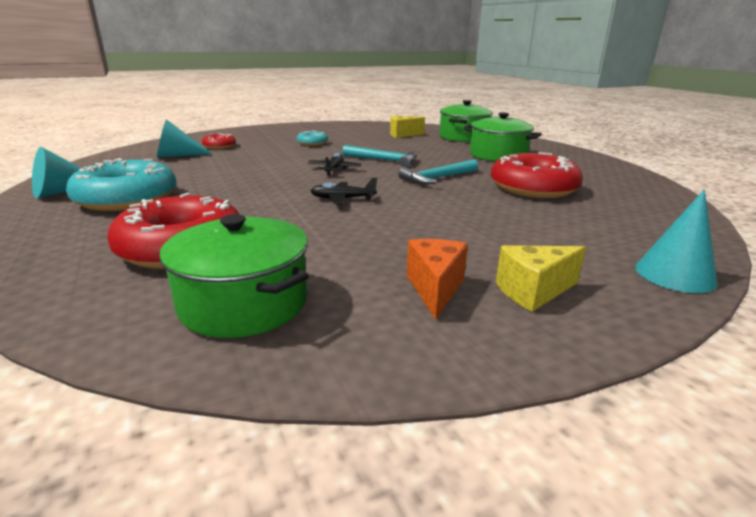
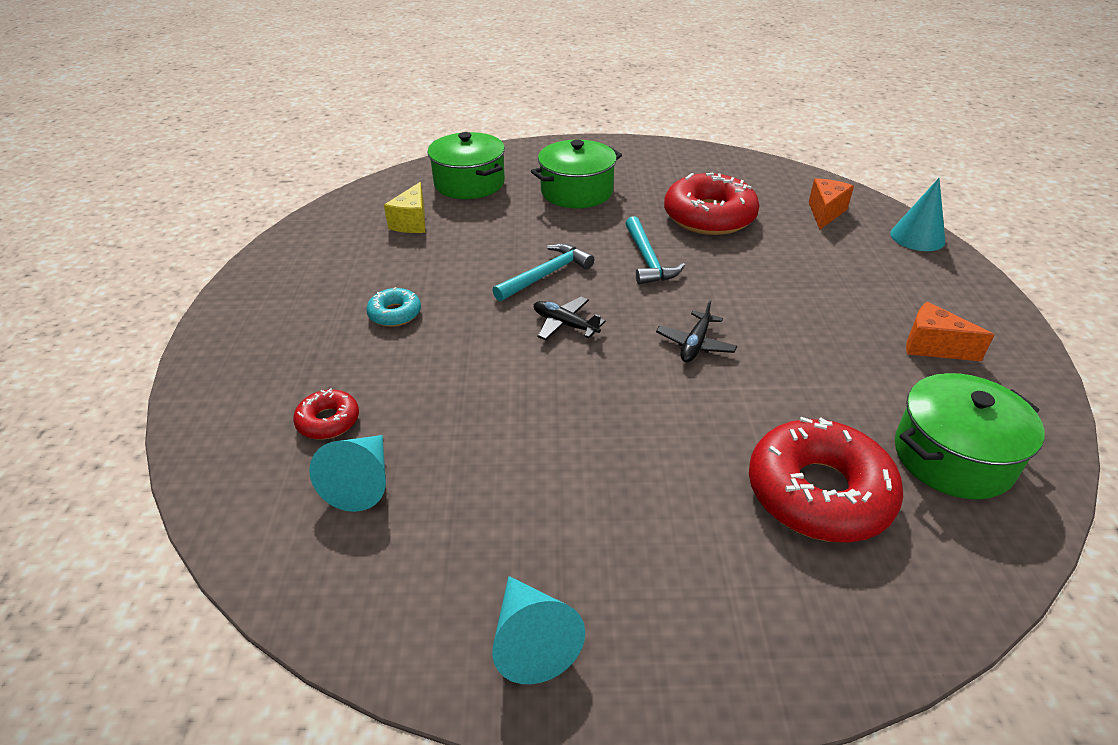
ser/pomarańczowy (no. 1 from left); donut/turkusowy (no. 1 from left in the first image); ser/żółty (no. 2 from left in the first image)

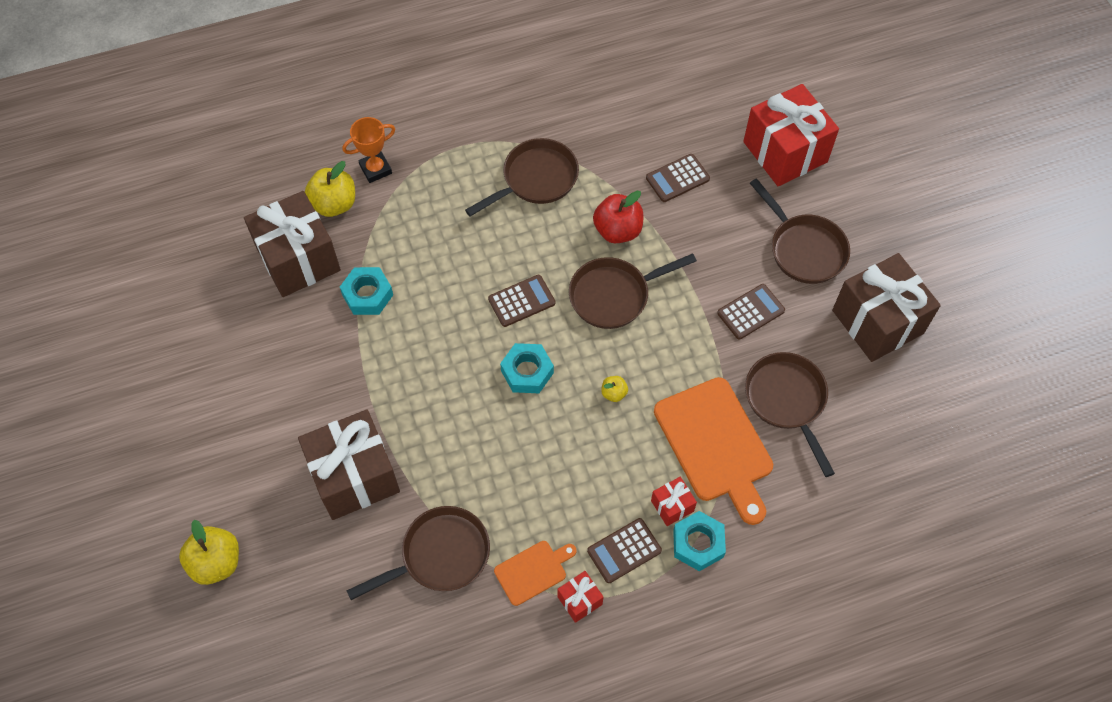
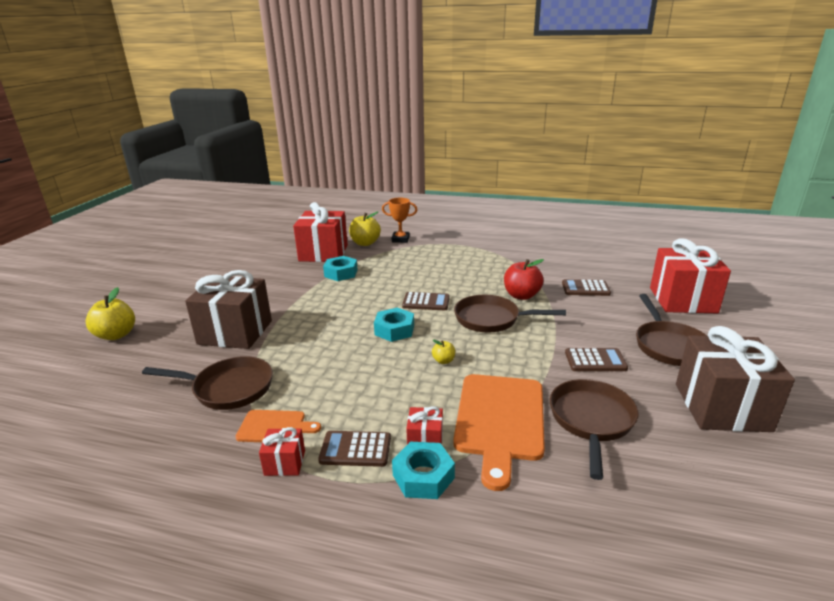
prezent/czerwony (no. 2 from left); patelnia/brązowy (no. 2 from left in the first image)

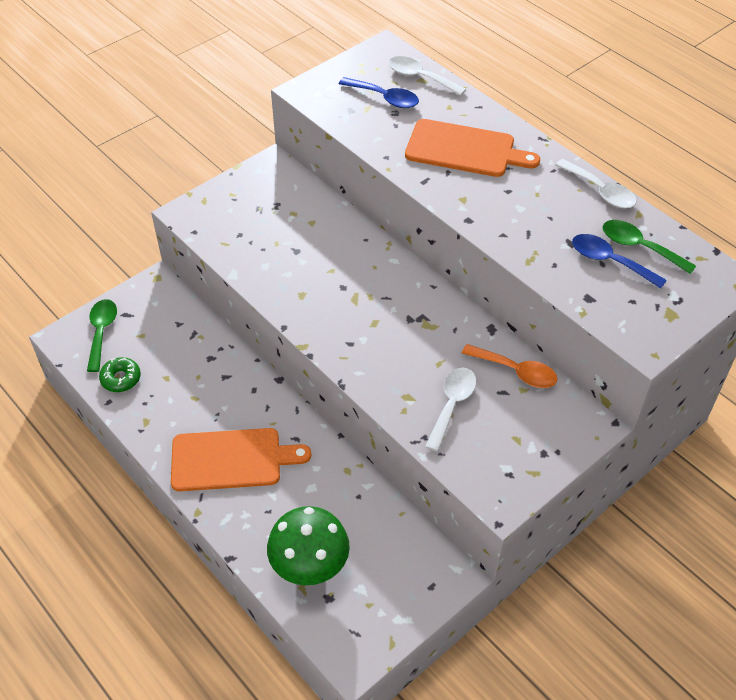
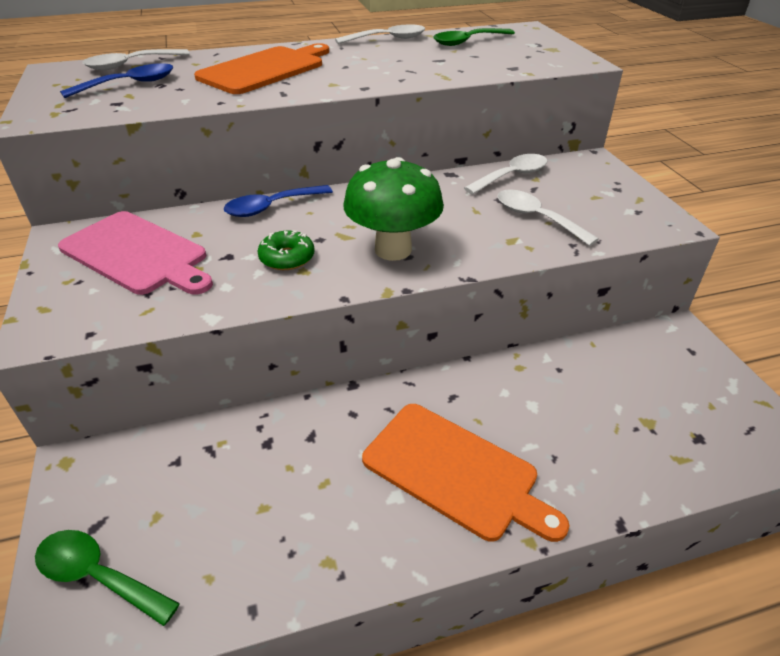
deska do krojenia/różowy; łyżka/niebieski (no. 2 from left); donut/zielony; grzyb/zielony; deska do krojenia/pomarańczowy (no. 2 from left); łyżka/biały (no. 3 from left)

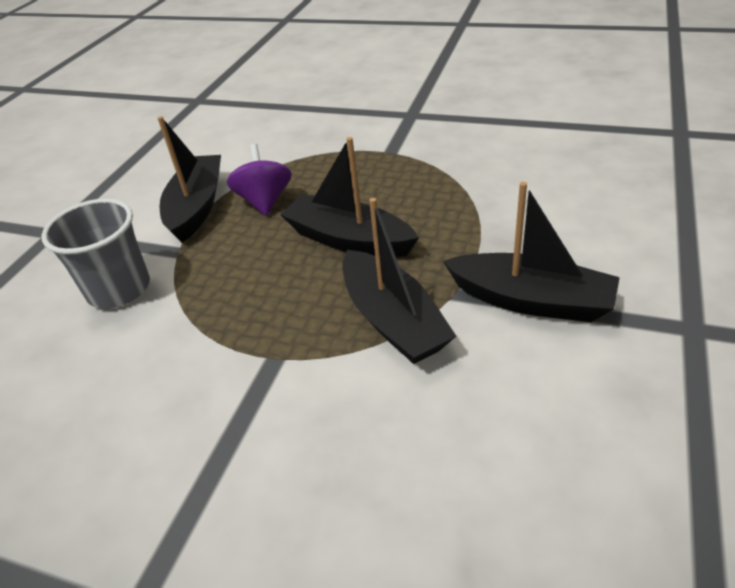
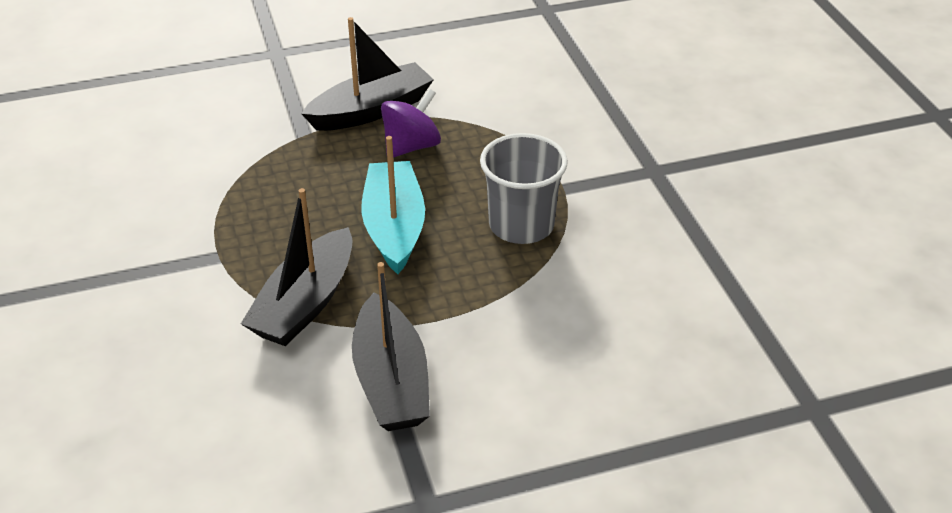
łódka/turkusowy; szklanka/szary

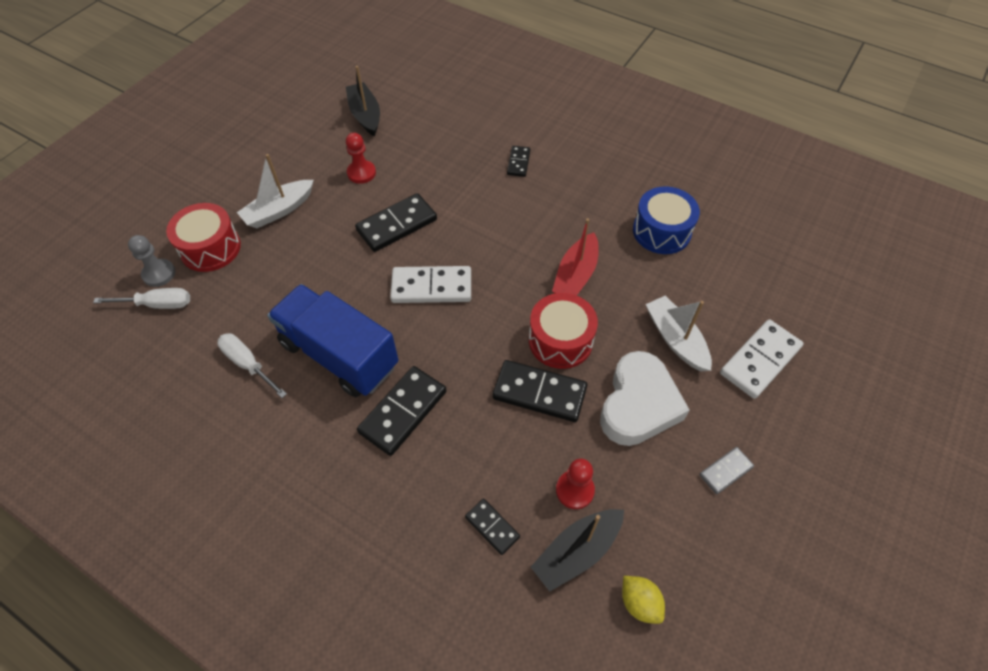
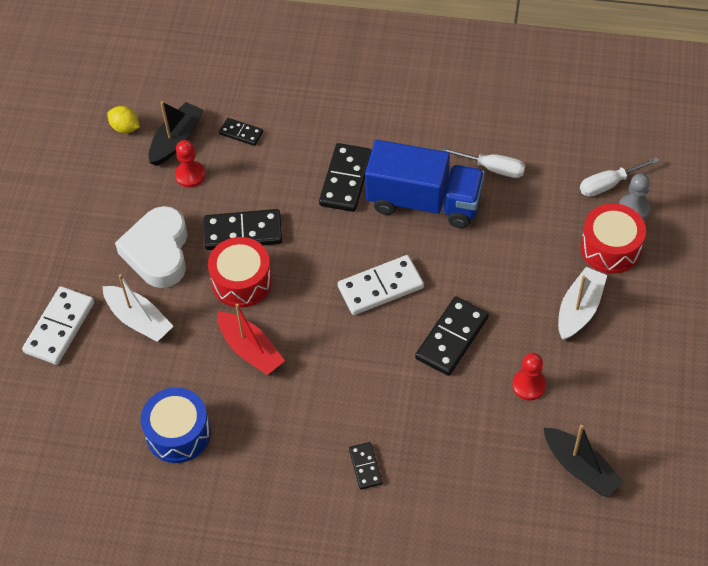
łódka/czerwony; kostka domina/szary

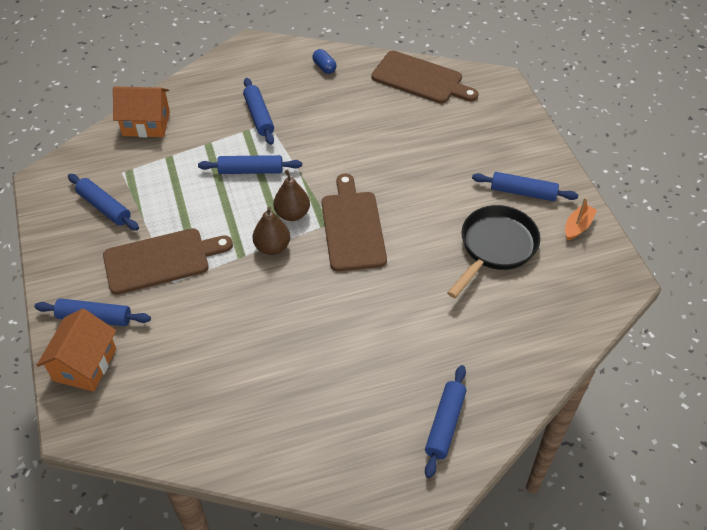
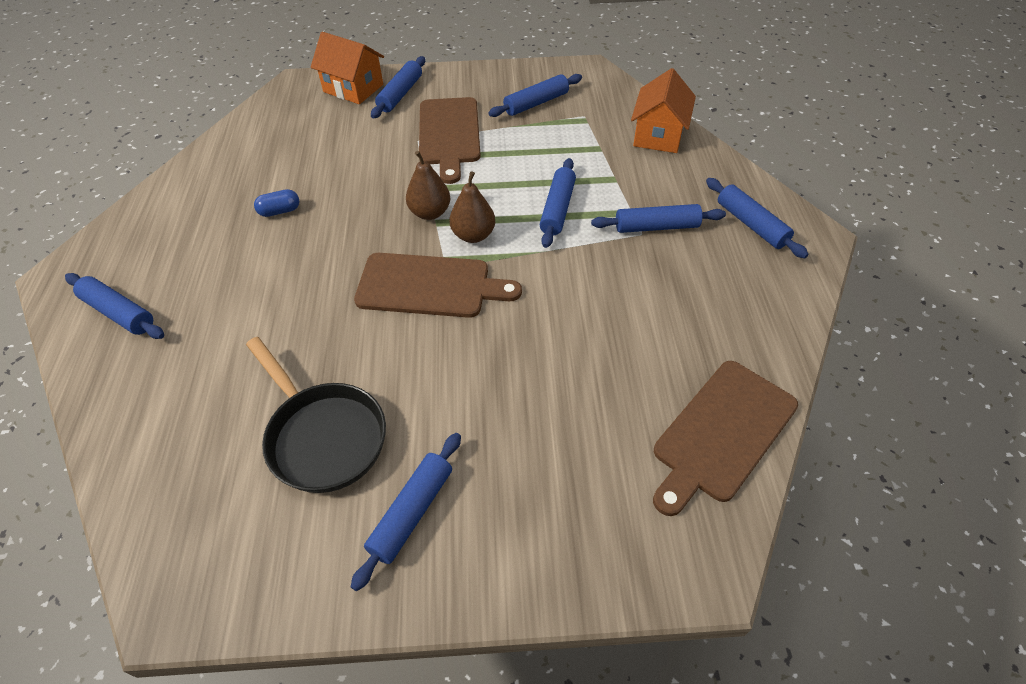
kapsułka/niebieski; wałek do ciasta/niebieski (no. 7 from left); łódka/pomarańczowy

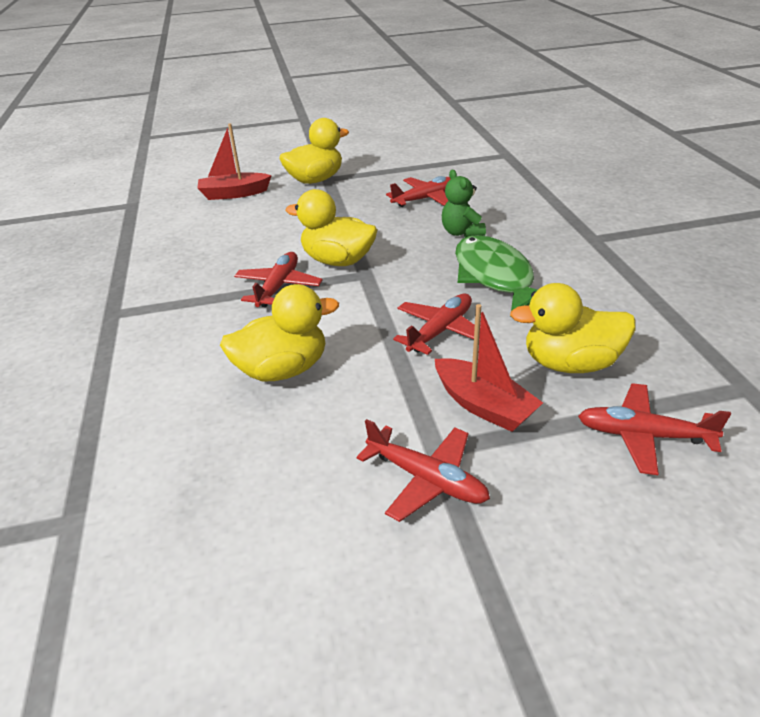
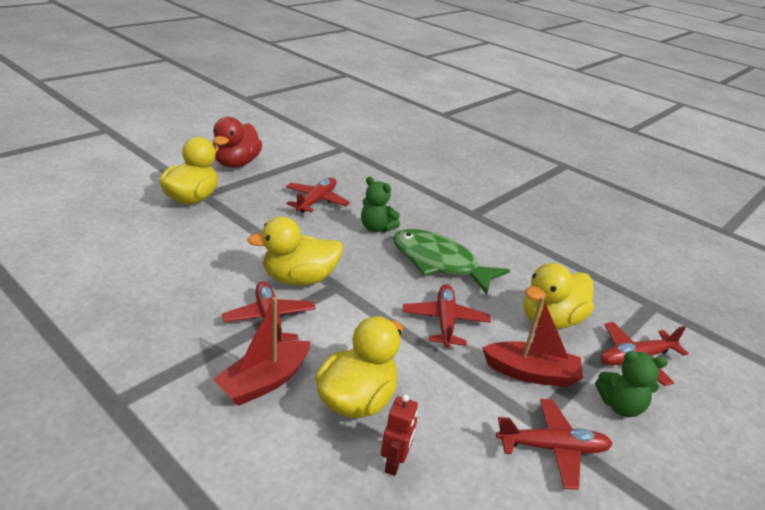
kaczka/czerwony; łódka/czerwony (no. 1 from left); robot/czerwony; miś/zielony (no. 2 from left)

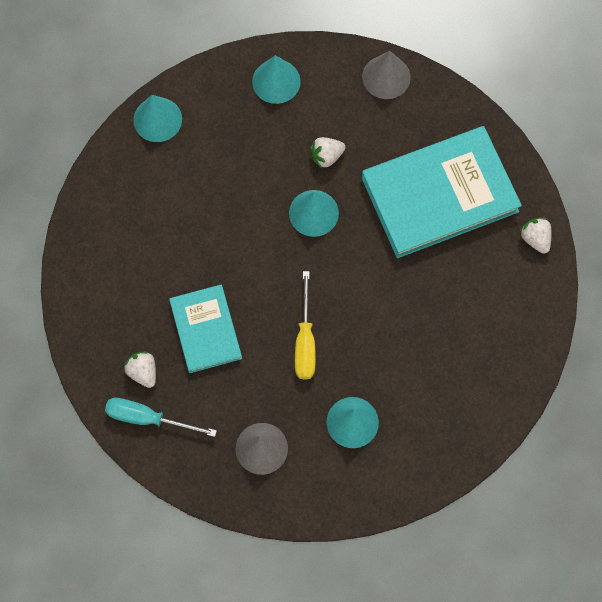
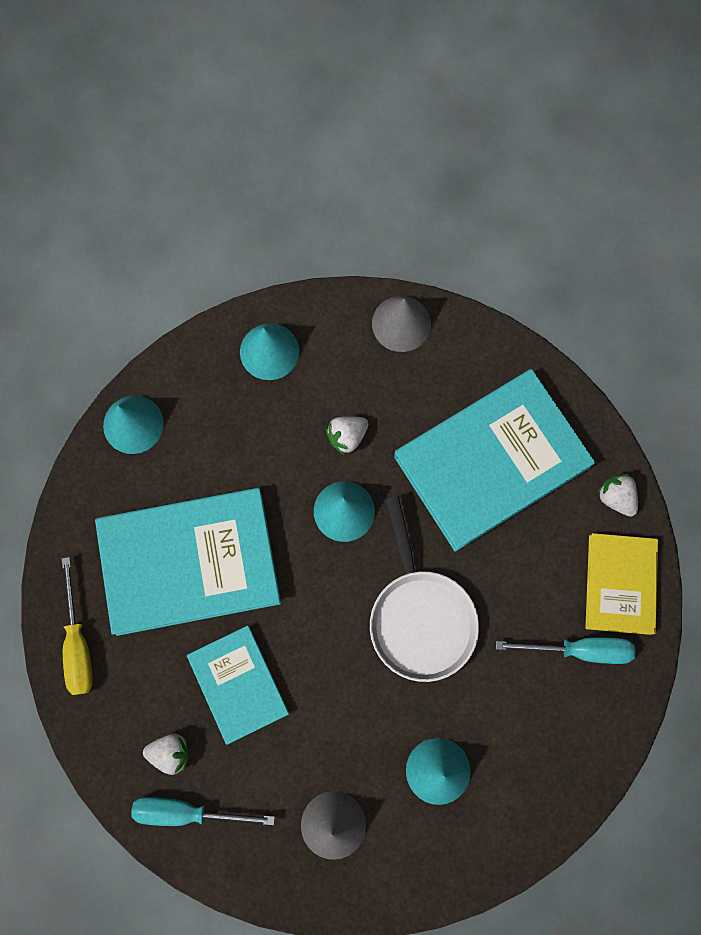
śrubokręt/żółty; książka/turkusowy (no. 1 from left); truskawka/biały (no. 1 from left); patelnia/biały; śrubokręt/turkusowy (no. 2 from left); książka/żółty

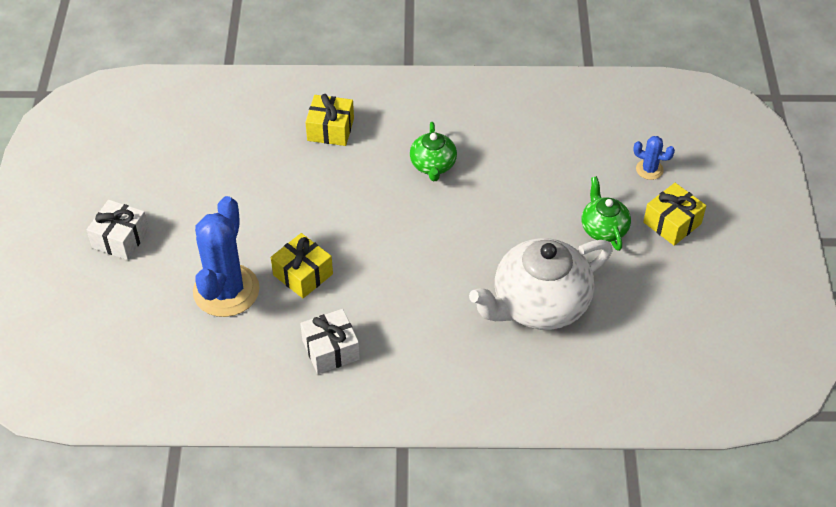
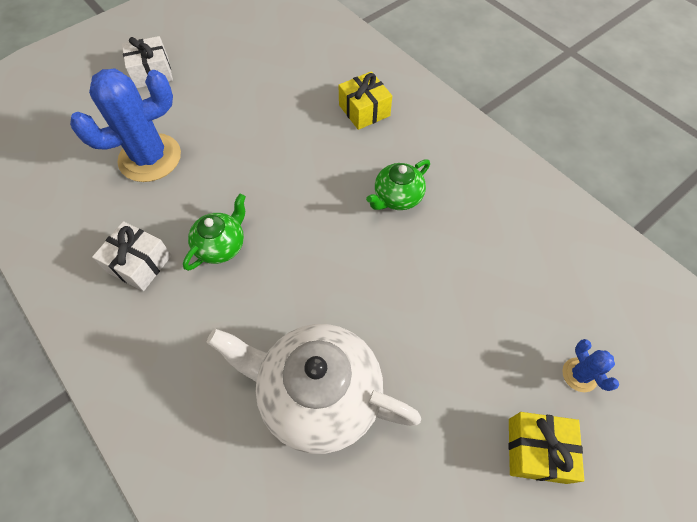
imbryk/zielony (no. 1 from left); prezent/żółty (no. 1 from left in the first image)

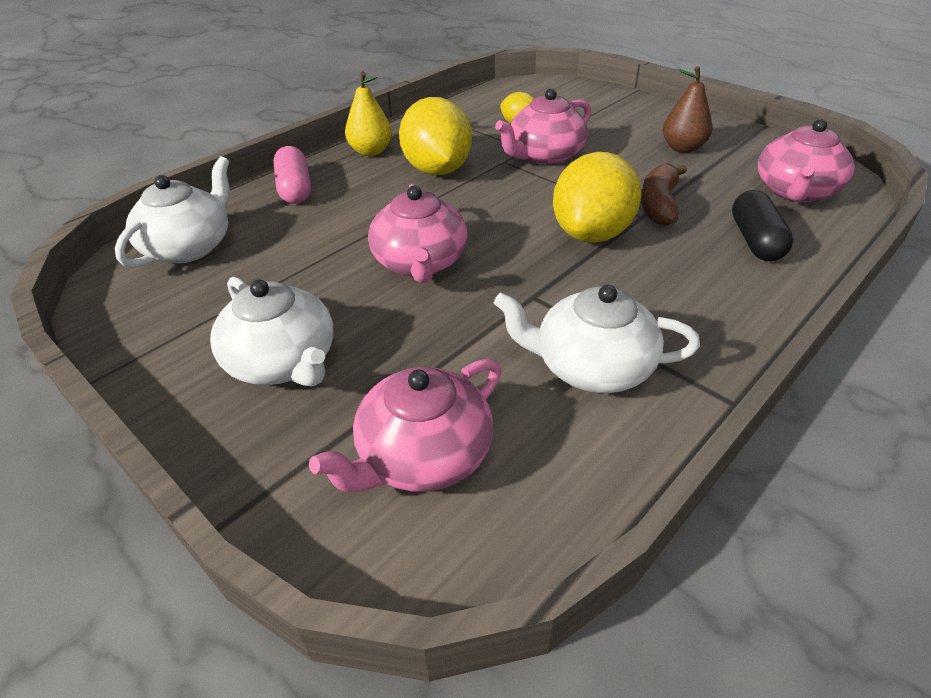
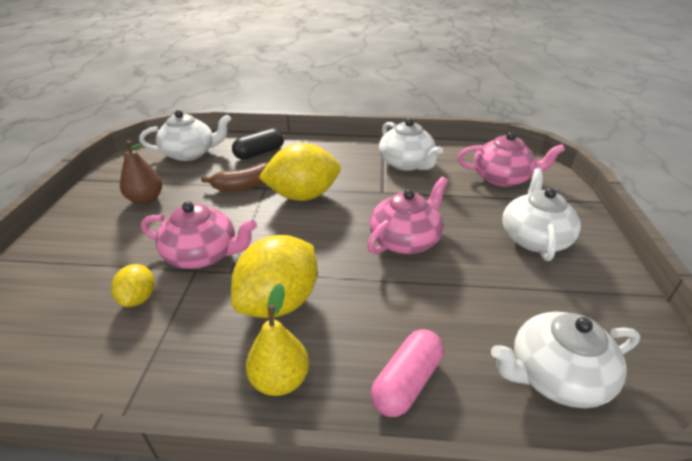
imbryk/biały (no. 1 from left)

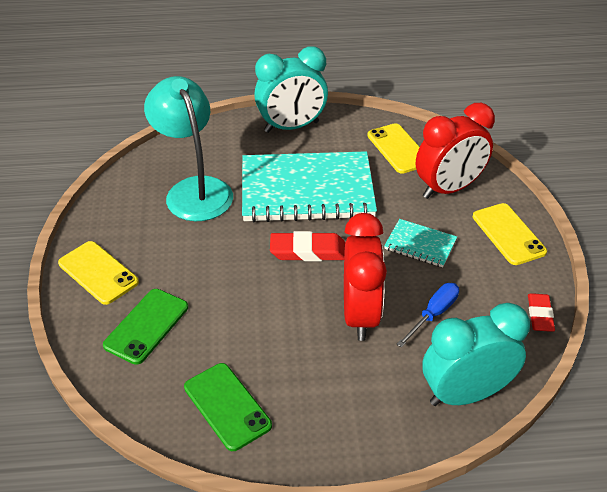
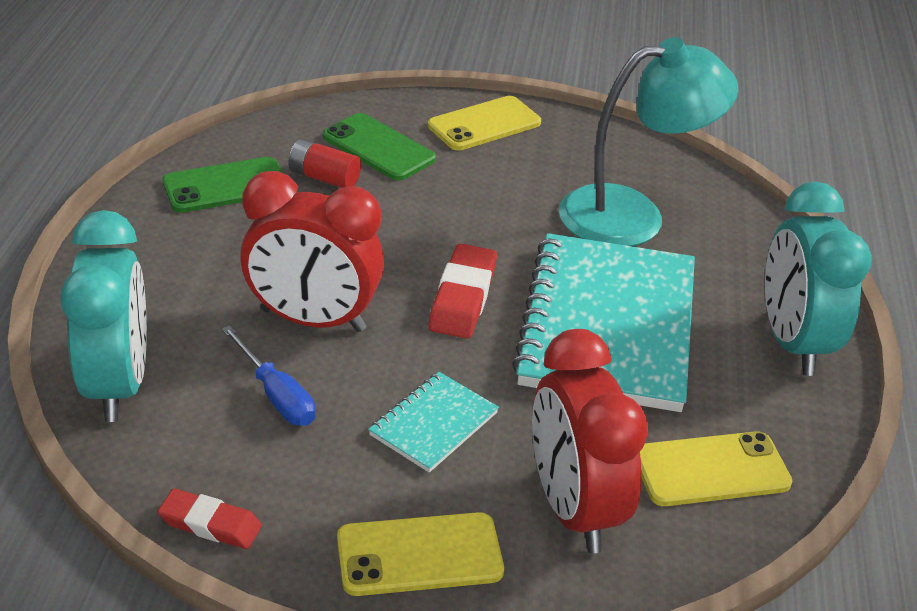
bateria/czerwony

